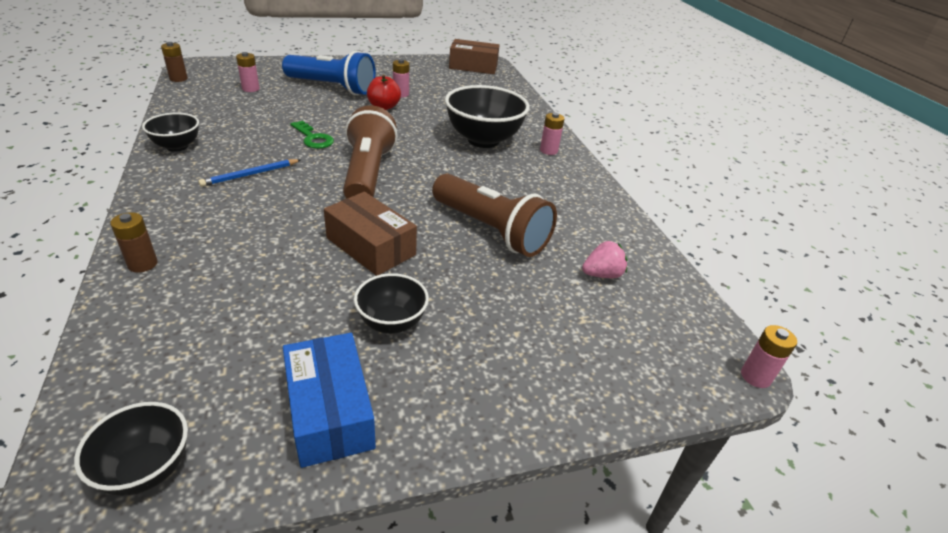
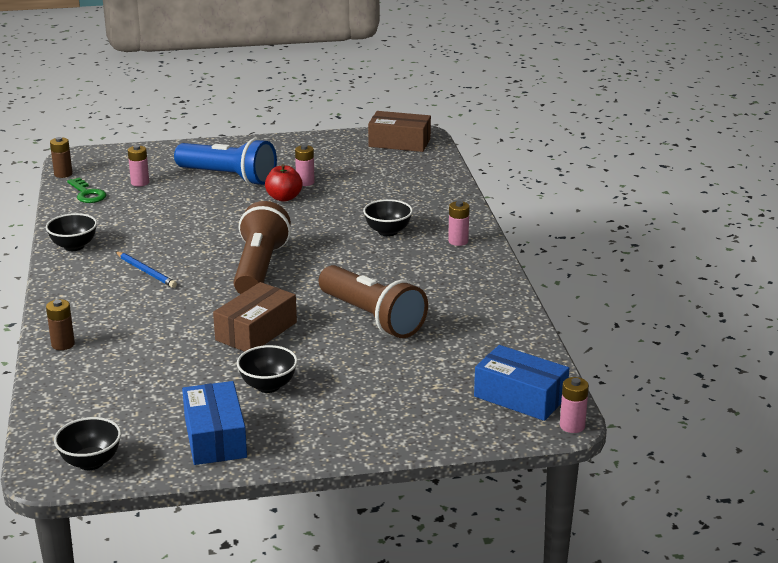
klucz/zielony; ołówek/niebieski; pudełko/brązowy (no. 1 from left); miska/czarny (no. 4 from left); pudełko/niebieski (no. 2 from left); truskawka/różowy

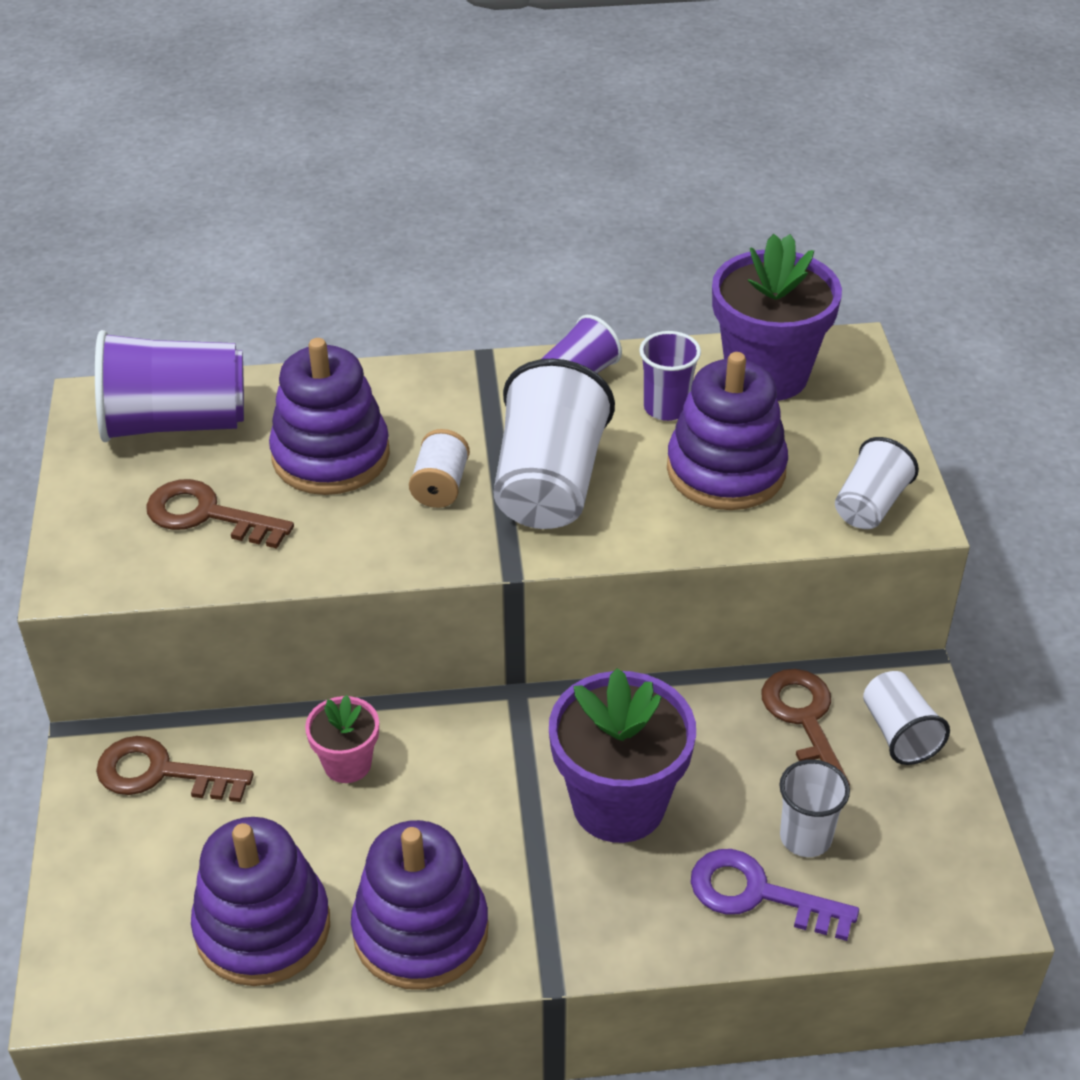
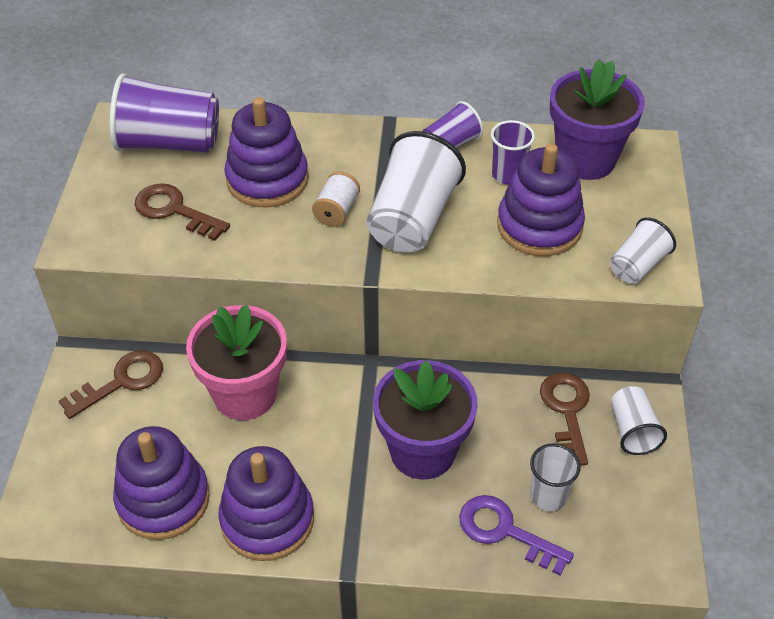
klucz/brązowy (no. 1 from left); doniczka/różowy

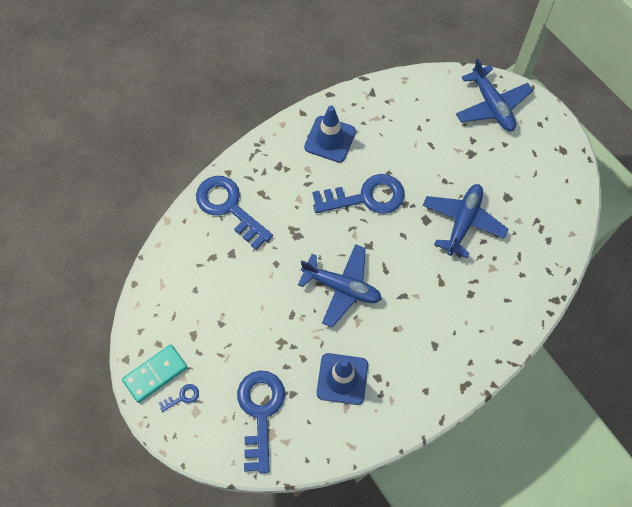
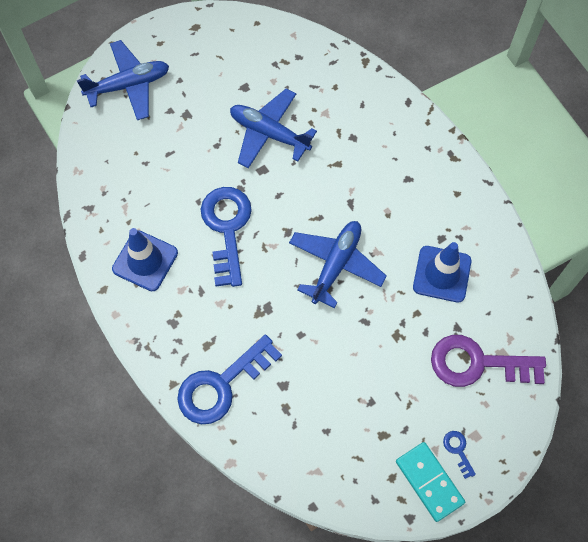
klucz/fioletowy

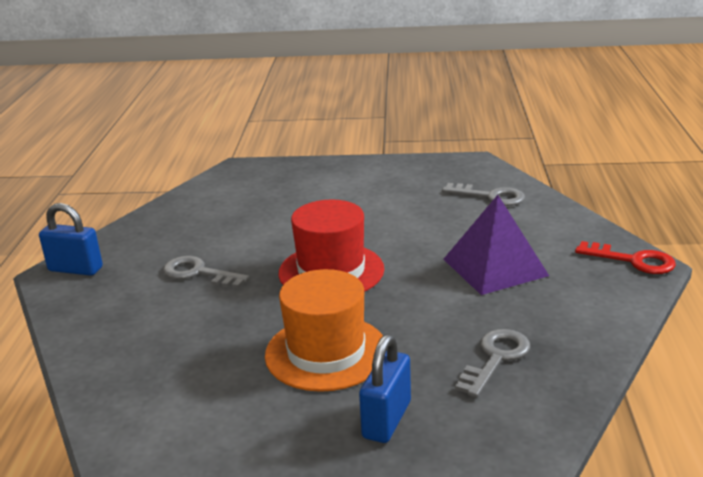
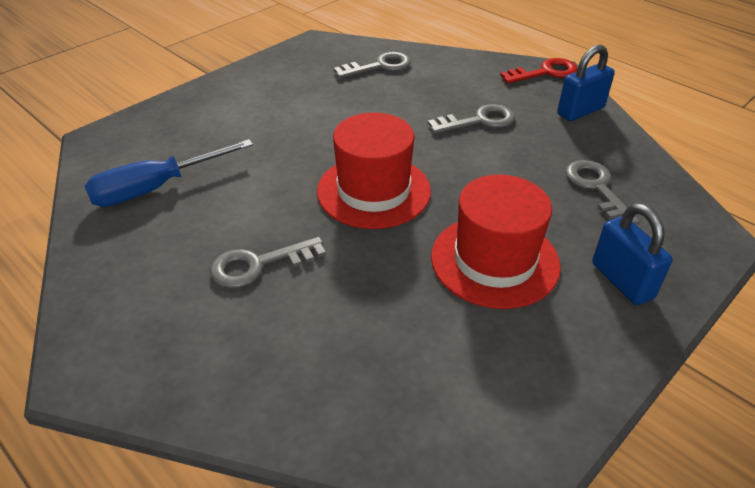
śrubokręt/niebieski; klucz/szary (no. 3 from left); kapelusz/czerwony (no. 2 from left); kłódka/niebieski (no. 1 from left)

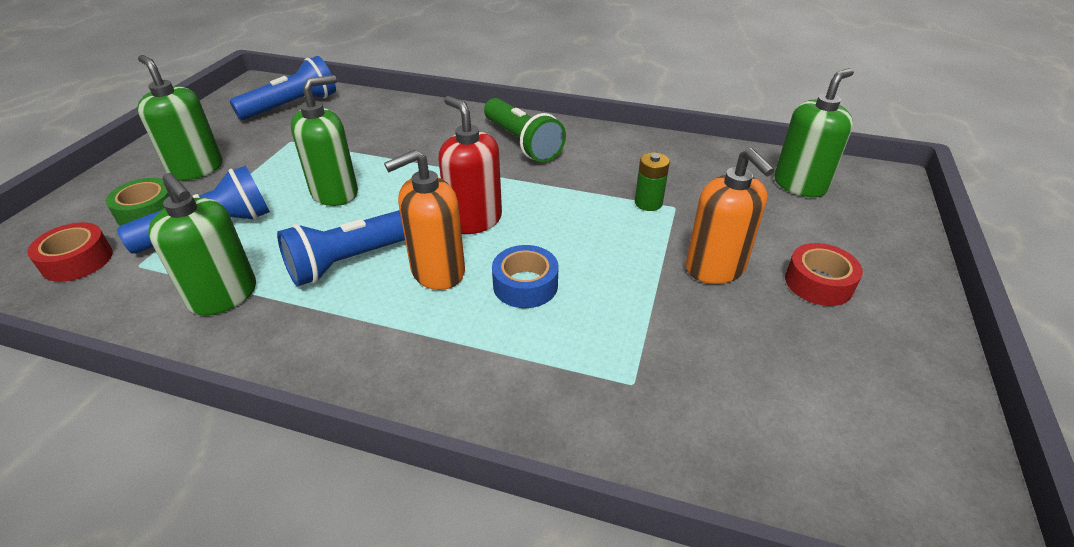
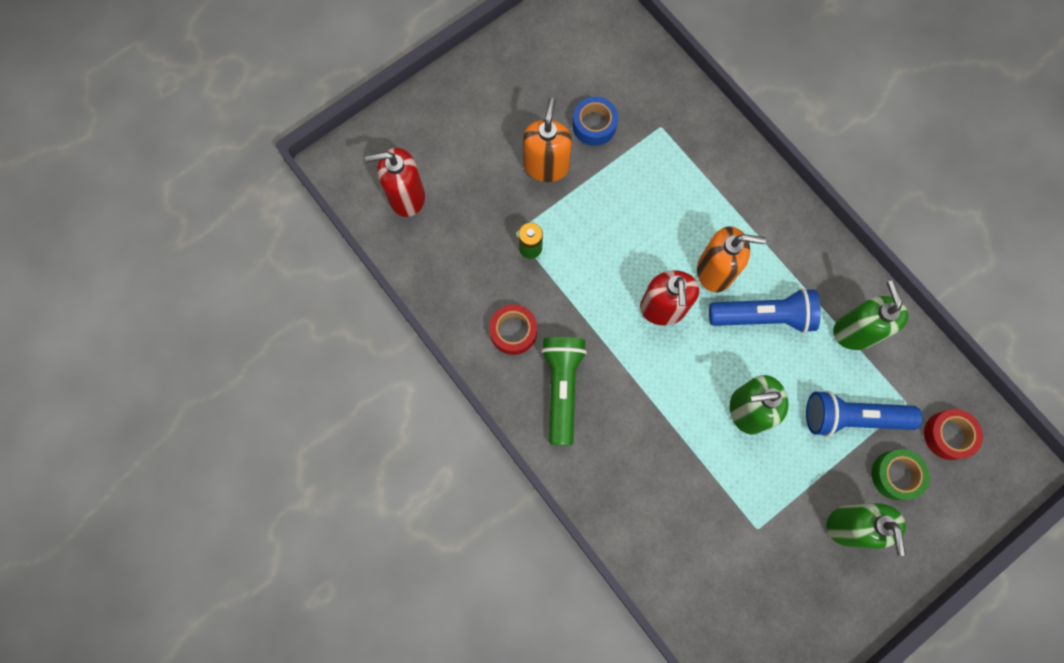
dozownik mydła/czerwony (no. 1 from left); taśma klejąca/czerwony (no. 1 from left); taśma klejąca/niebieski; latarka/niebieski (no. 2 from left in the first image)

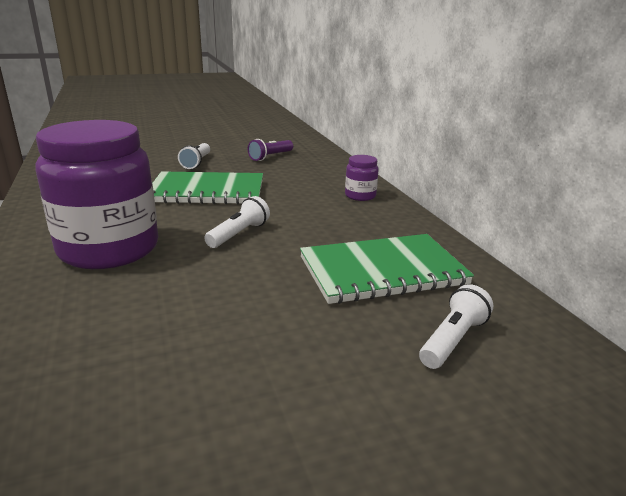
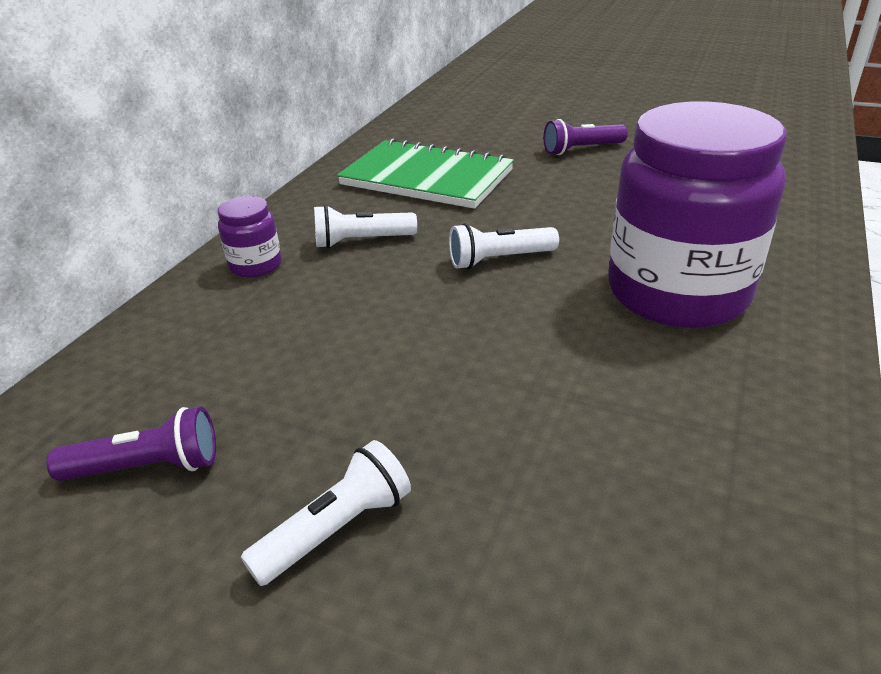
latarka/biały (no. 2 from left); latarka/fioletowy (no. 2 from left); zeszyt/zielony (no. 1 from left in the first image)

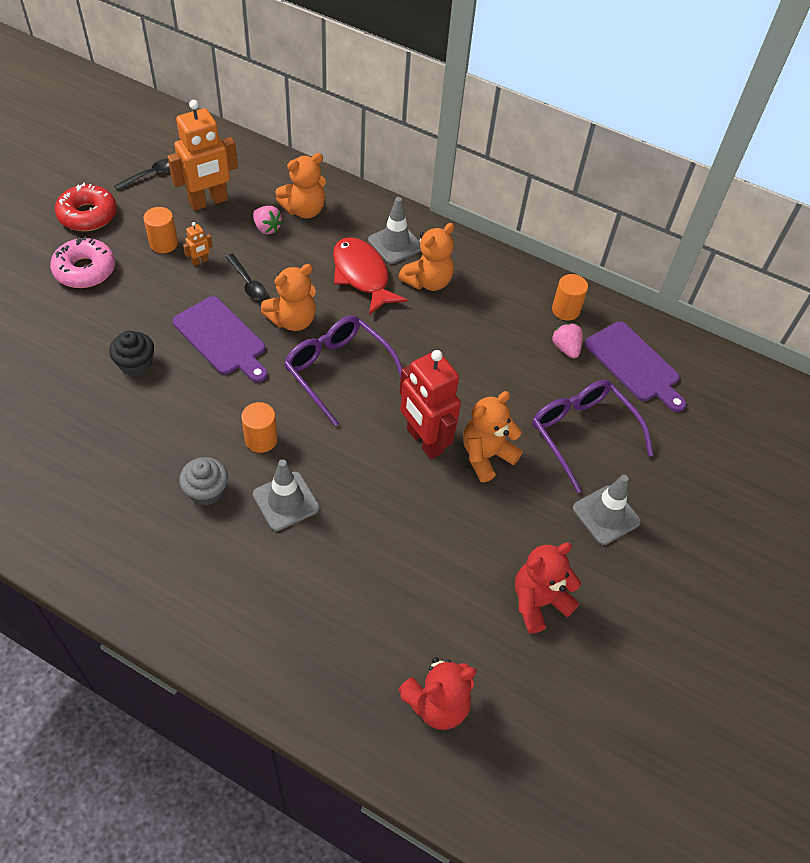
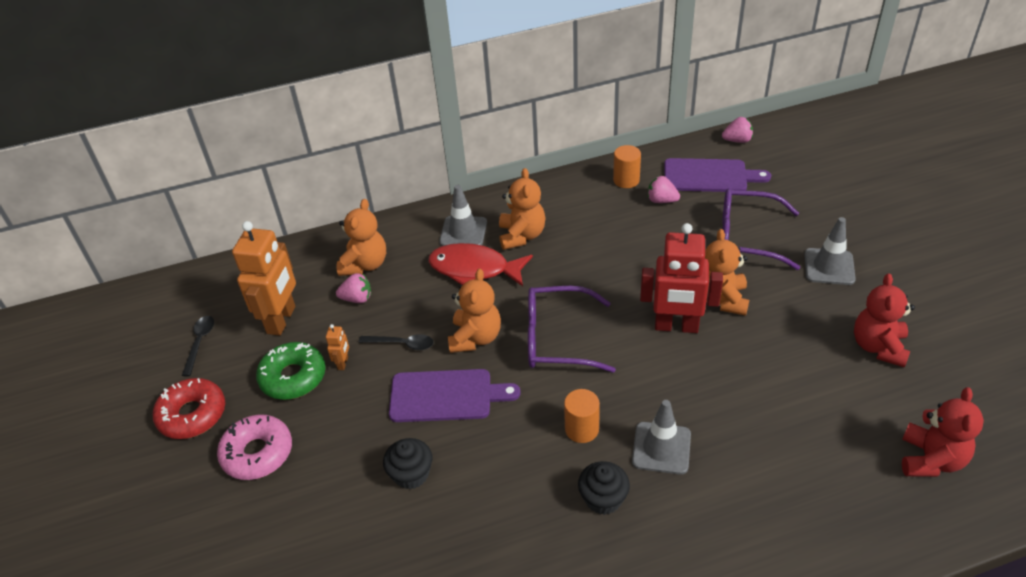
donut/zielony; muffinka/czarny (no. 2 from left); truskawka/różowy (no. 3 from left)

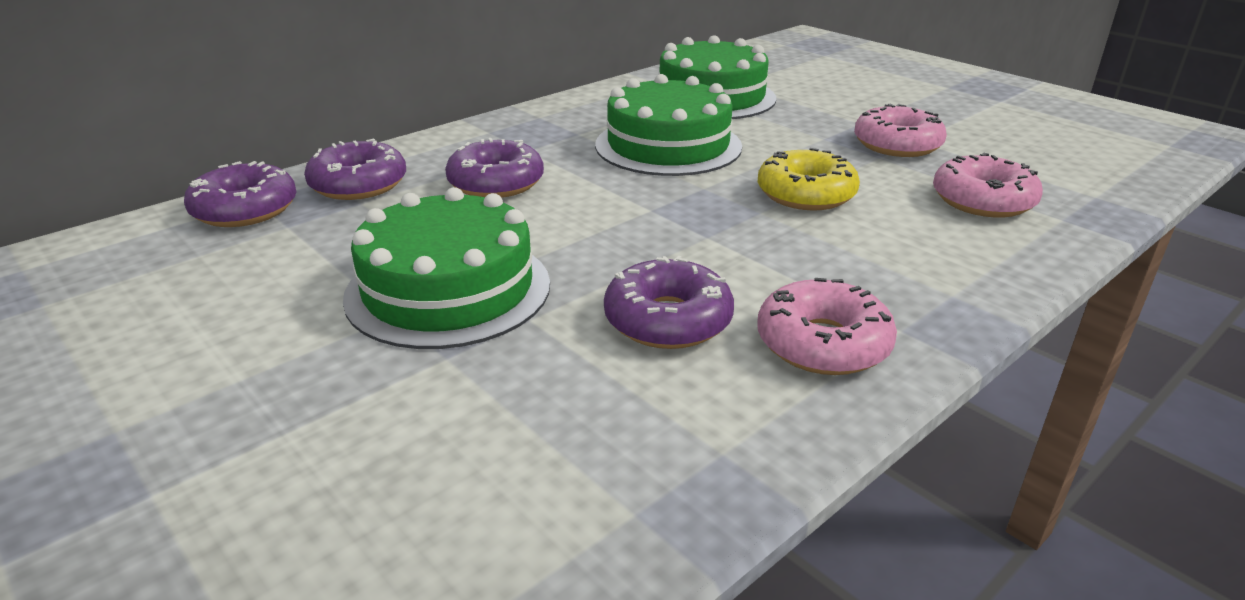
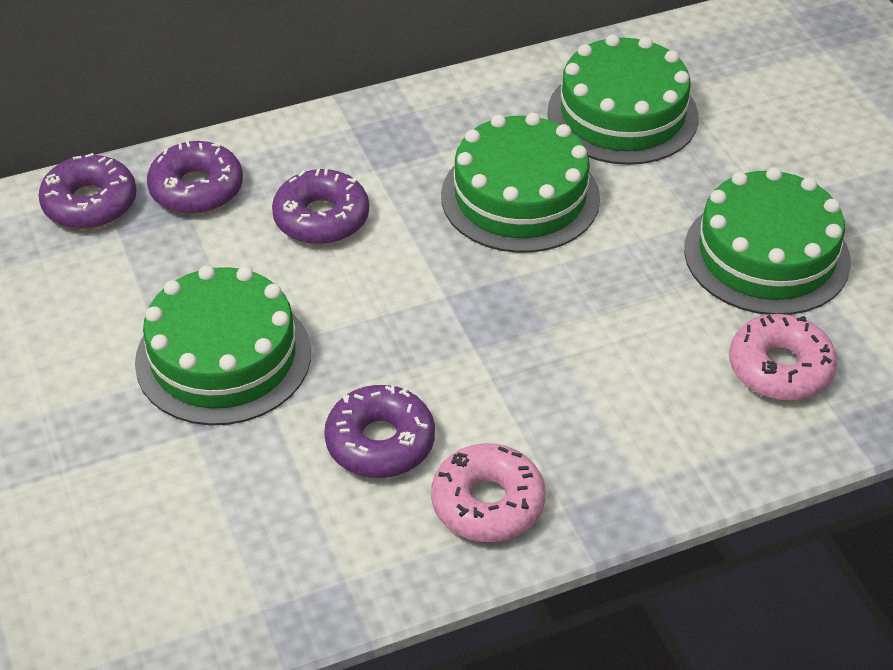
tort/zielony (no. 4 from left); donut/żółty

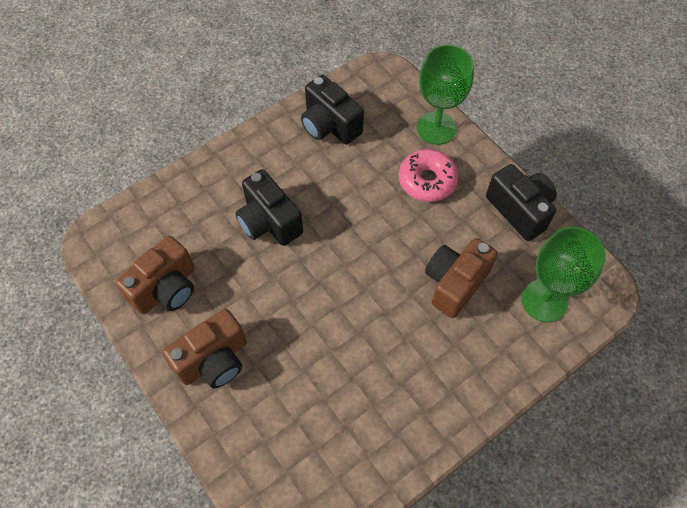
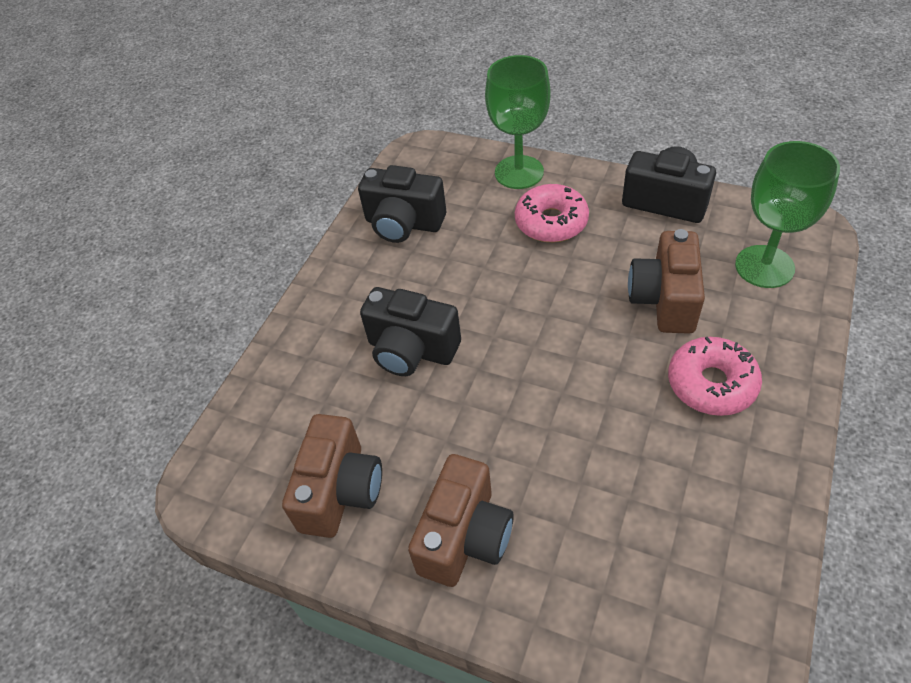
donut/różowy (no. 2 from left)

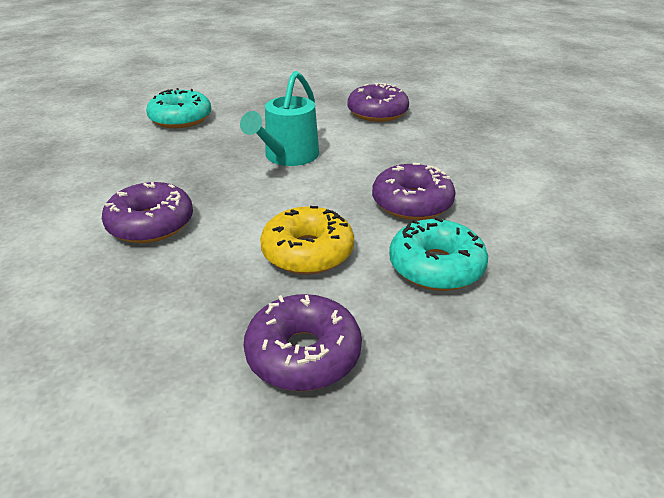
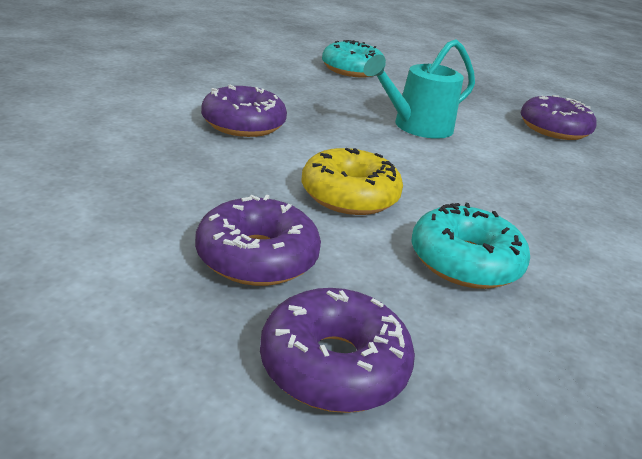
donut/fioletowy (no. 3 from left)

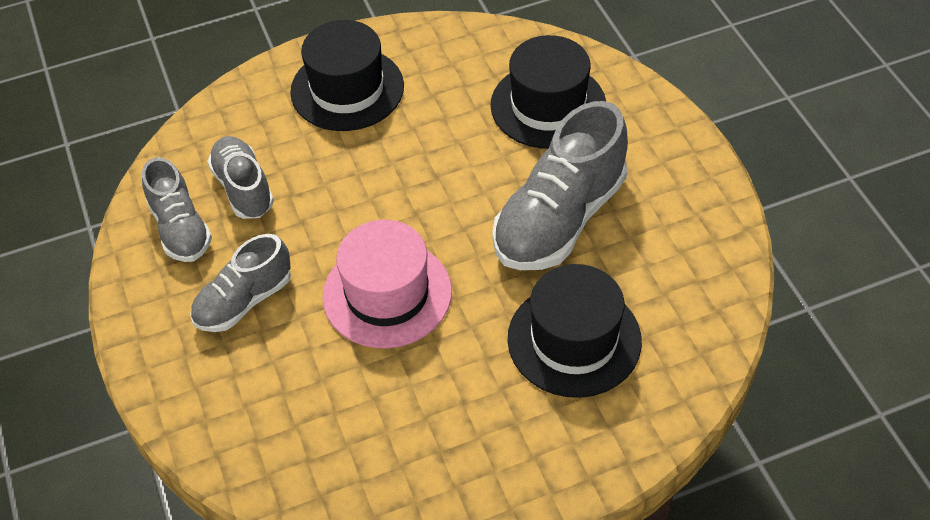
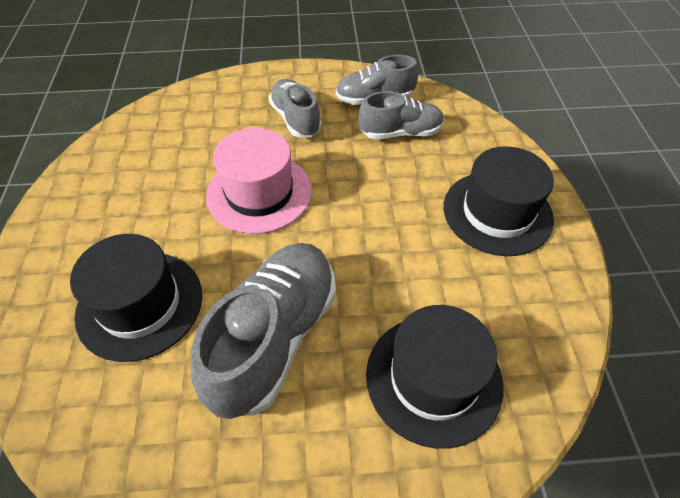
but/szary (no. 1 from left)

